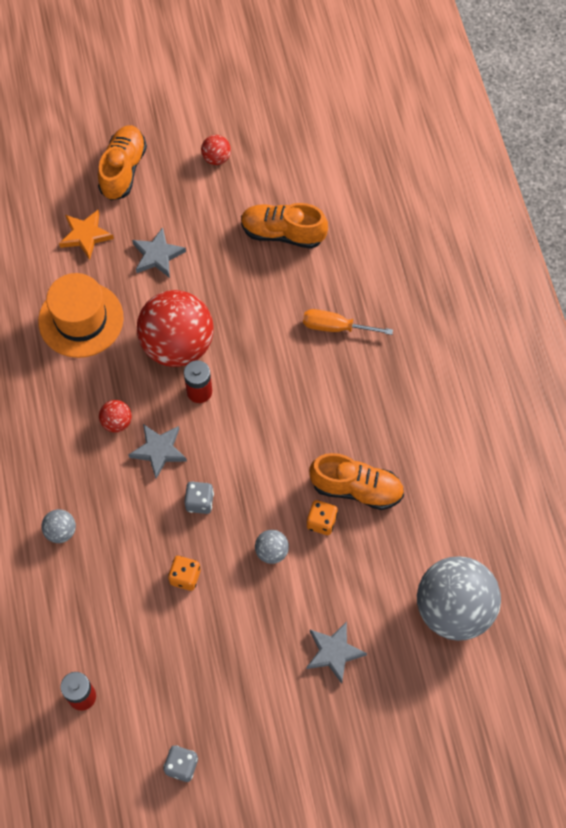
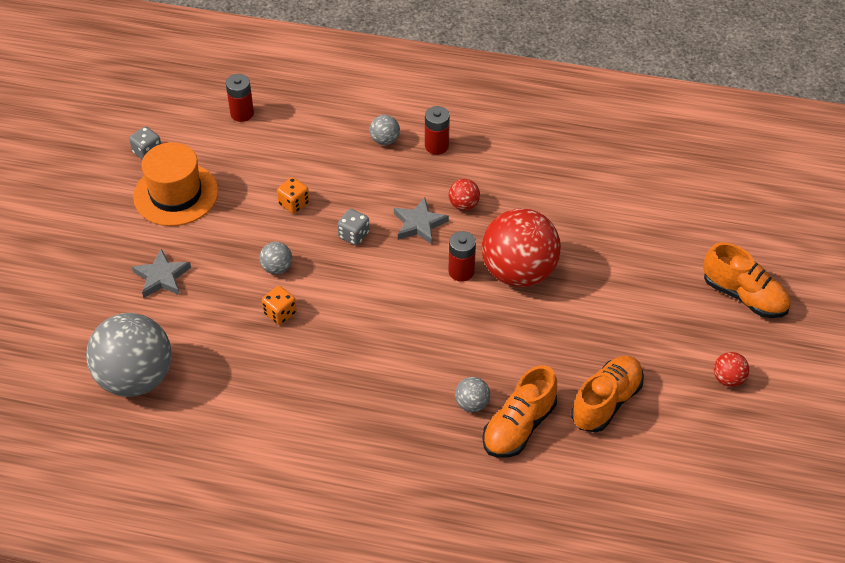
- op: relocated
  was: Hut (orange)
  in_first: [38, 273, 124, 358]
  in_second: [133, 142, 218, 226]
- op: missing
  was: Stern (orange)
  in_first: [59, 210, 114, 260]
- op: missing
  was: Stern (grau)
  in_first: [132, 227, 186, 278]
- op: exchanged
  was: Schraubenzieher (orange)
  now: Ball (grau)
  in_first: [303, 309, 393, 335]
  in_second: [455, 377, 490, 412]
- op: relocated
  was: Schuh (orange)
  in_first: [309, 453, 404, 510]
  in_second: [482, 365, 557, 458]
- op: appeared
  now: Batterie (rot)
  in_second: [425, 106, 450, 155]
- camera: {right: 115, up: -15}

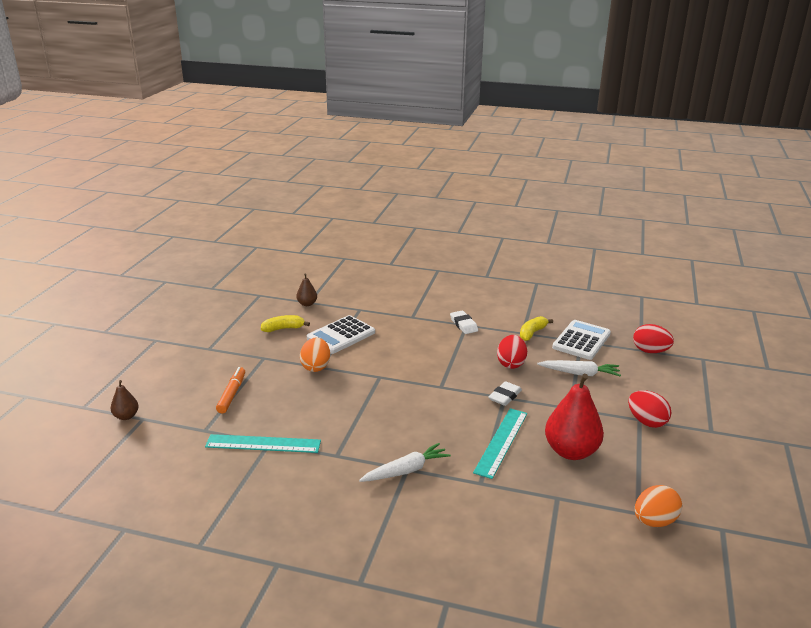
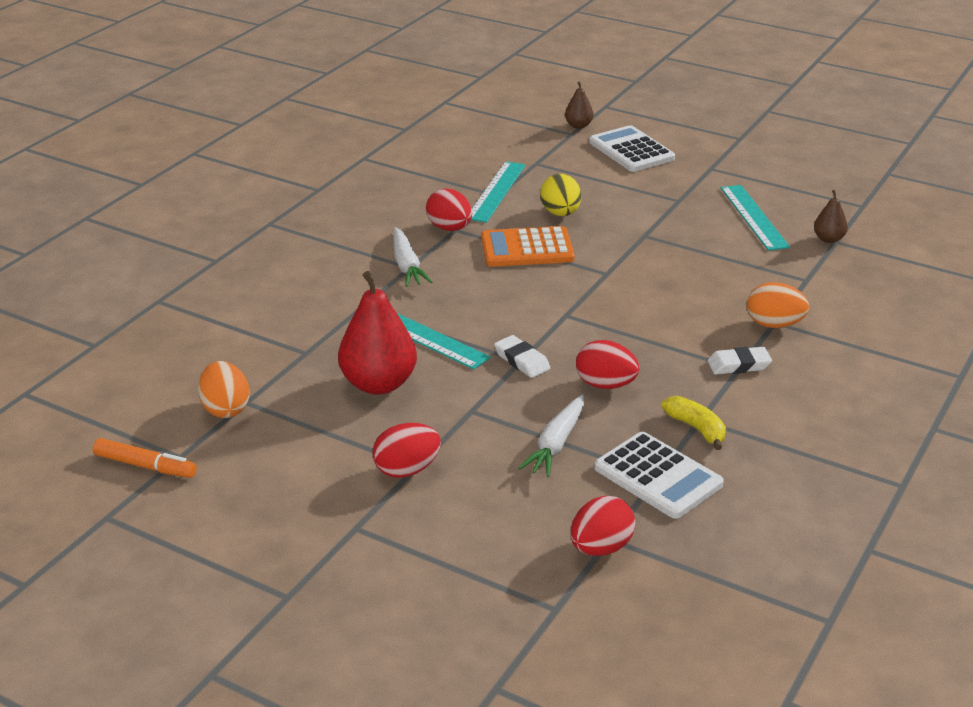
- op: relocated
  was: Filzstift (orange)
  in_first: [216, 367, 245, 413]
  in_second: [93, 438, 197, 478]
- op: exchanged
  was: Banane (gelb)
  now: Lineal (türkis)
  in_first: [261, 315, 310, 332]
  in_second: [721, 185, 790, 251]
- op: relocated
  was: Ei (orange)
  in_first: [300, 337, 330, 372]
  in_second: [747, 282, 809, 328]
- op: relocated
  was: Taschenrechner (weiß)
  in_first: [307, 315, 375, 354]
  in_second: [589, 125, 675, 172]
- op: appeared
  now: Ei (rot)
  in_second: [426, 189, 472, 231]
- op: appeared
  now: Taschenrechner (orange)
  in_second: [481, 226, 575, 267]
- op: appeared
  now: Ei (gelb)
  in_second: [541, 174, 581, 216]
- camera: {right: 105, up: 5}

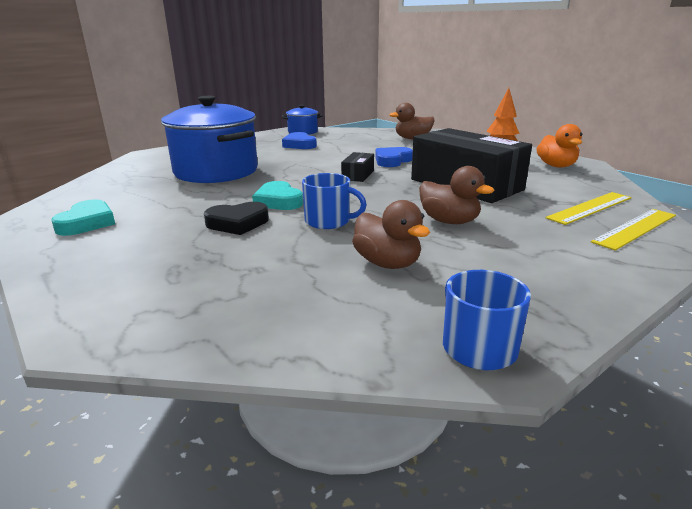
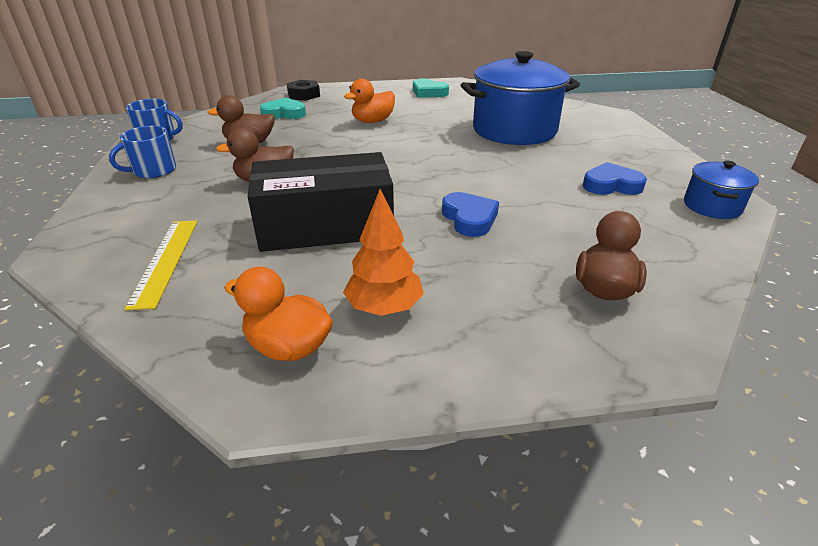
- op: exchanged
  was: Herz (schwarz)
  now: Ente (orange)
  in_first: [204, 202, 269, 235]
  in_second: [344, 79, 395, 123]
- op: relocated
  was: Herz (türkis)
  in_first: [252, 181, 303, 210]
  in_second: [260, 98, 306, 119]
- op: relocated
  was: Tasse (blau)
  in_first: [302, 173, 367, 229]
  in_second: [109, 126, 176, 178]
- op: missing
  was: Schachtel (schwarz)
  in_first: [341, 152, 374, 182]
- op: missing
  was: Lineal (gelb)
  in_first: [591, 209, 676, 251]
- op: appeared
  now: Sechskantmutter (schwarz)
  in_second: [286, 80, 320, 101]
- camera: {right: 120, up: 10}

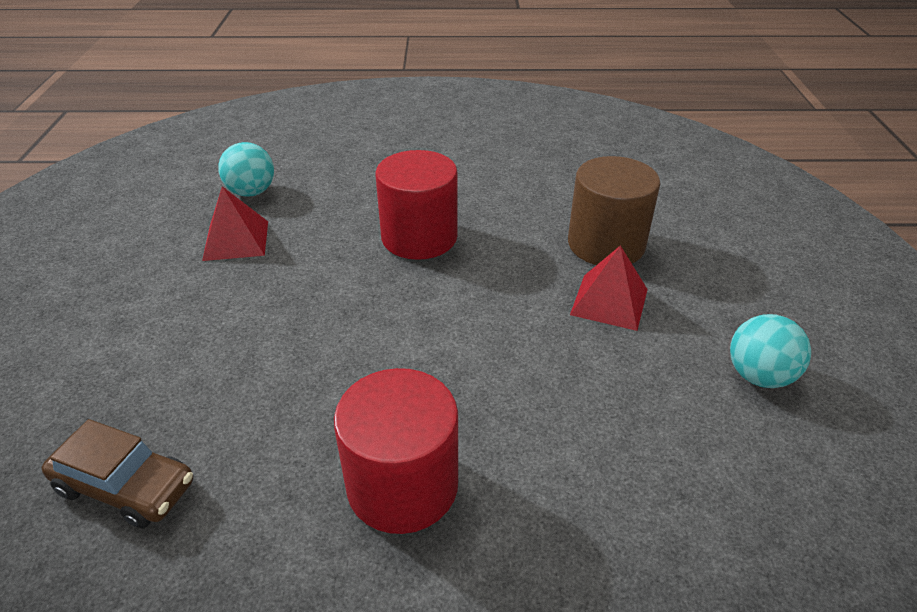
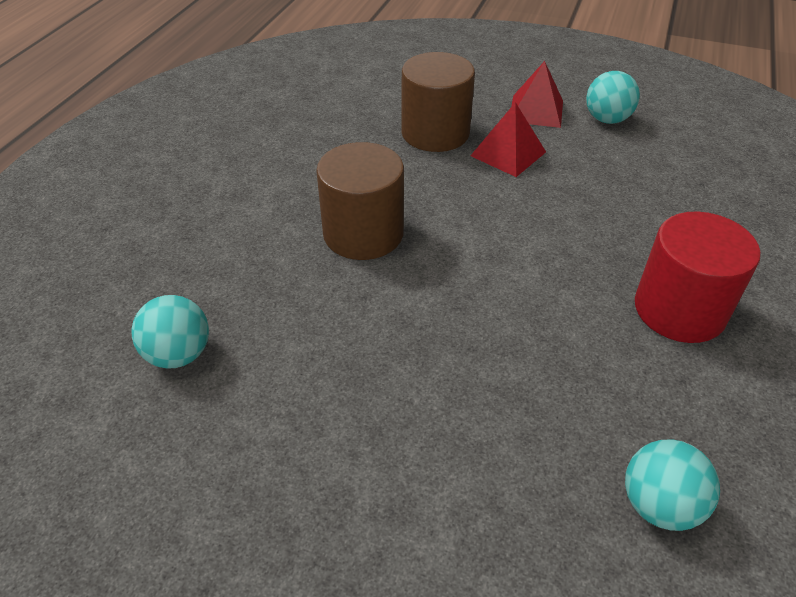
- op: exchanged
  was: Auto (braun)
  now: Ball (türkis)
  in_first: [42, 419, 193, 528]
  in_second: [625, 439, 720, 531]
- op: relocated
  was: Pyramide (rot)
  in_first: [202, 186, 268, 261]
  in_second: [511, 61, 563, 128]
- op: colour
  was: Vollzylinder (rot)
  now: Vollzylinder (braun)
  in_first: [376, 150, 458, 260]
  in_second: [316, 142, 404, 260]
- camera: {right: -70, up: 5}

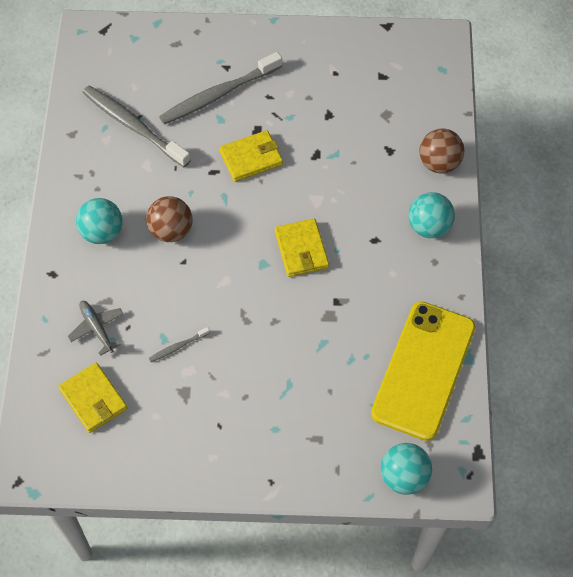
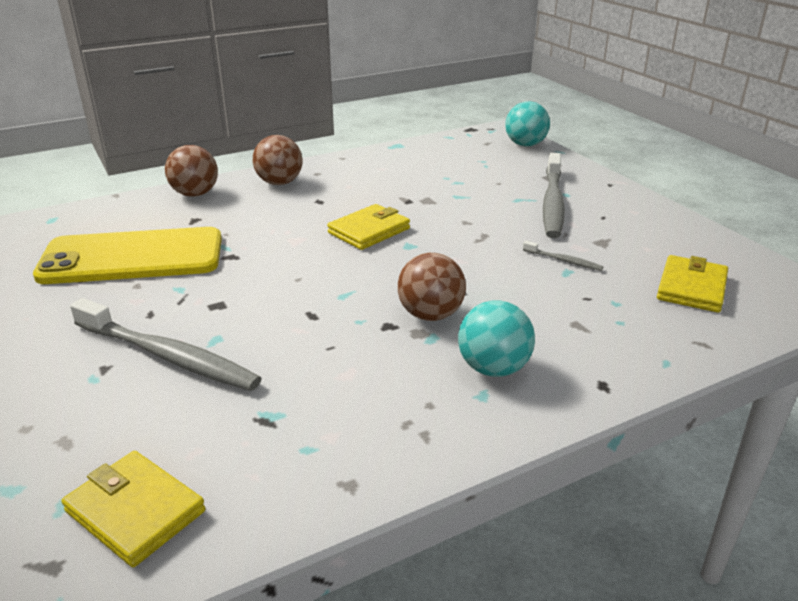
- op: missing
  was: Flugzeug (grau)
  in_first: [67, 301, 124, 356]
- op: relocated
  was: Zahnbürste (grau)
  in_first: [83, 85, 191, 167]
  in_second: [543, 153, 565, 238]
- op: relocated
  was: Geldbörse (gelb)
  in_first: [219, 130, 283, 182]
  in_second: [62, 451, 206, 567]
- op: relocated
  was: Handy (gelb)
  in_first: [371, 301, 475, 441]
  in_second: [33, 227, 222, 284]
- op: colour
  was: Ball (türkis)
  now: Ball (braun)
  in_first: [408, 192, 455, 238]
  in_second: [253, 135, 303, 185]
- camera: {right: -120, up: -30}

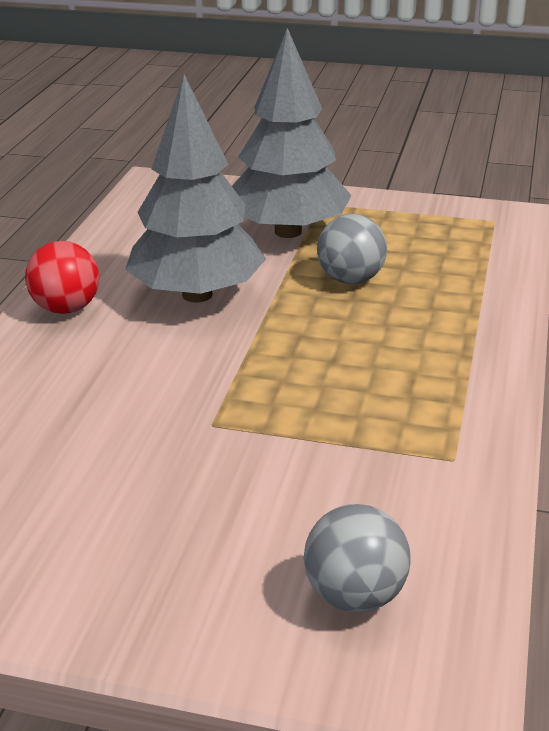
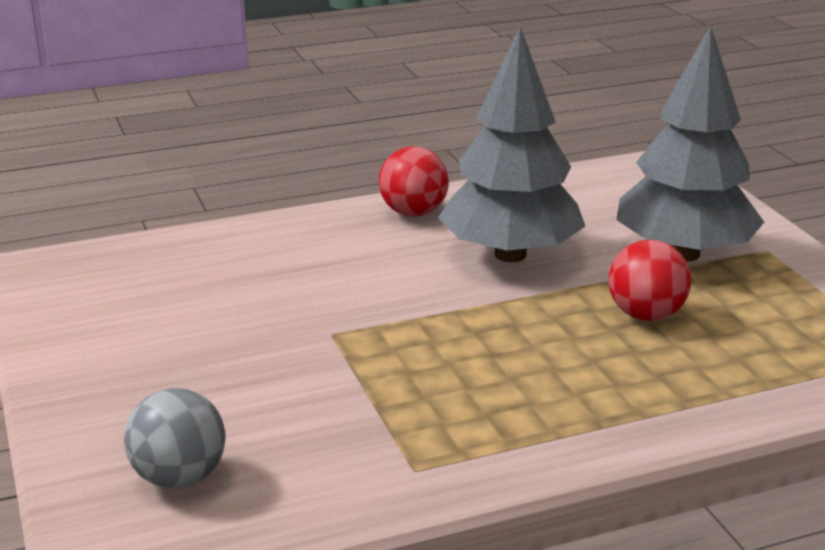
- op: colour
  was: Ball (grau)
  now: Ball (rot)
  in_first: [317, 214, 387, 284]
  in_second: [608, 240, 691, 321]
- camera: {right: 55, up: -5}

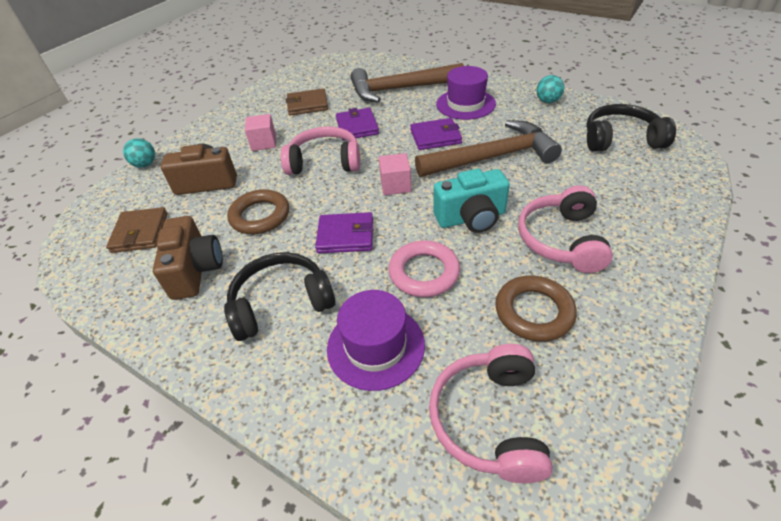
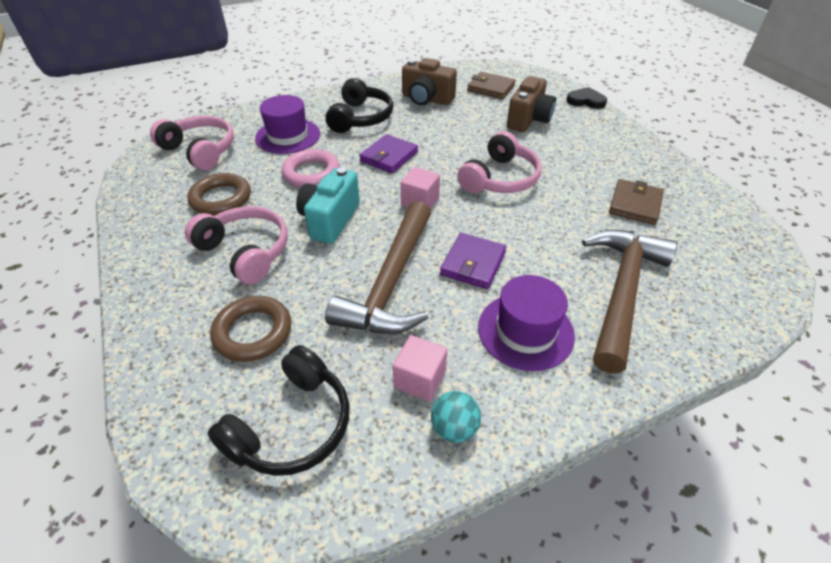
- op: exchanged
  was: Ball (türkis)
  now: Herz (schwarz)
  in_first: [123, 138, 155, 168]
  in_second: [566, 87, 607, 109]
- op: relocated
  was: Ring (braun)
  in_first: [227, 189, 289, 234]
  in_second: [210, 296, 291, 362]
- op: relocated
  was: Kubus (rosa)
  in_first: [245, 114, 276, 151]
  in_second: [393, 335, 447, 402]
- op: missing
  was: Geldbörse (lila)
  in_first: [336, 108, 379, 140]
- camera: {right: 120, up: 0}

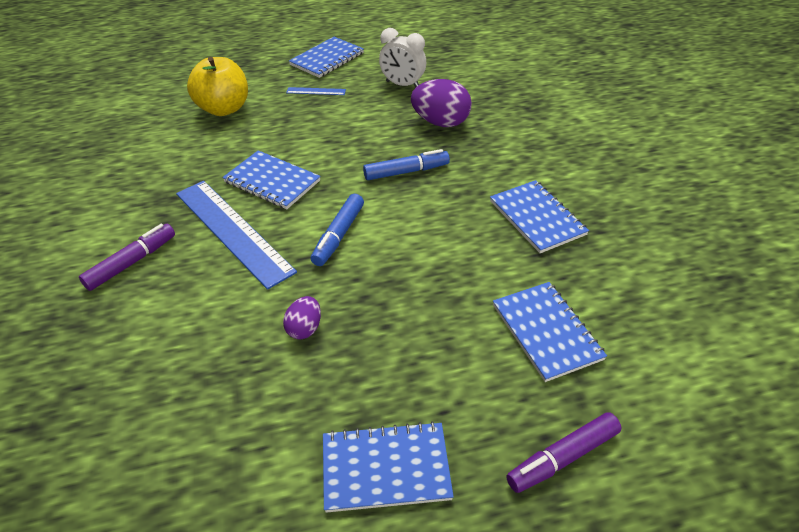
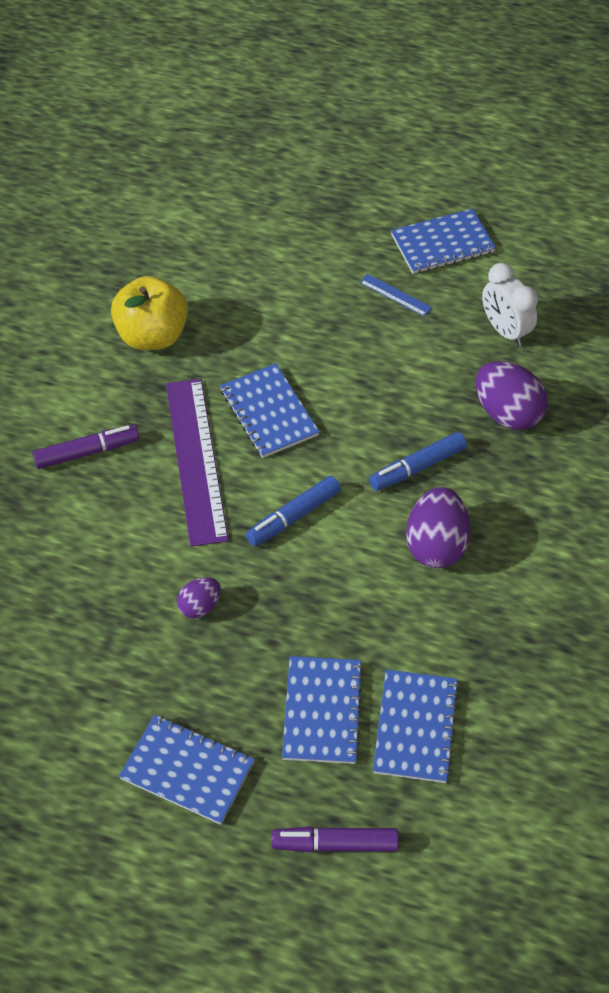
- op: colour
  was: Lineal (blau)
  now: Lineal (lila)
  in_first: [176, 181, 297, 290]
  in_second: [166, 379, 229, 547]
- op: relocated
  was: Apfel (gelb)
  in_first: [187, 57, 248, 116]
  in_second: [111, 276, 188, 350]
- op: spun
  was: Filzstift (blau)
  in_first: [363, 149, 450, 180]
  in_second: [369, 432, 467, 491]
  clockwise: 135
- op: relocated
  was: Notizbuch (blau)
  in_first: [490, 180, 589, 253]
  in_second: [282, 656, 363, 764]
- op: appeared
  now: Ei (lila)
  in_second: [406, 487, 471, 568]
- camera: {right: 30, up: 10}

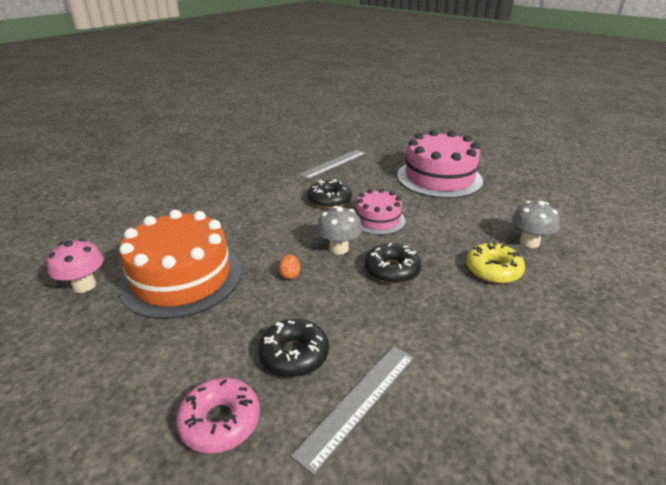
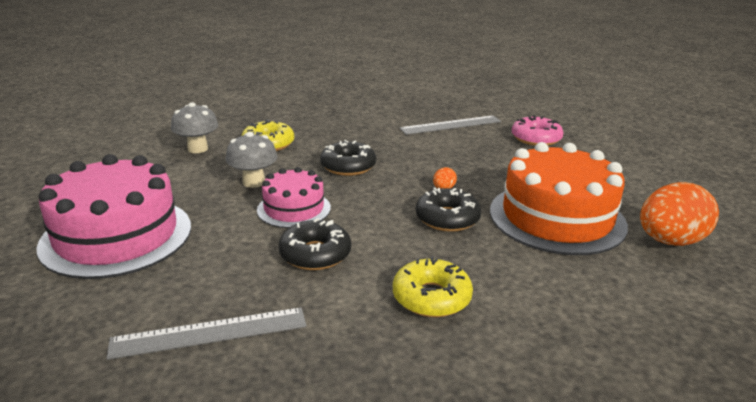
- op: exchanged
  was: Pilz (rosa)
  now: Ei (orange)
  in_first: [47, 239, 104, 293]
  in_second: [640, 182, 719, 246]
- op: relocated
  was: Donut (schwarz)
  in_first: [258, 319, 329, 377]
  in_second: [416, 187, 481, 232]
- op: relocated
  was: Pilz (grau)
  in_first: [317, 206, 362, 255]
  in_second: [226, 132, 278, 188]
- op: appeared
  now: Donut (gelb)
  in_second: [393, 256, 473, 317]
- camera: {right: -150, up: -5}

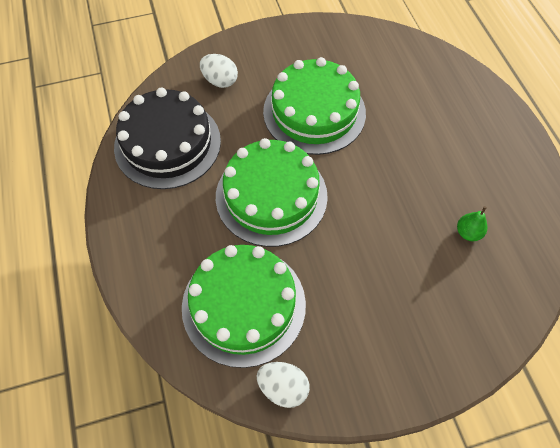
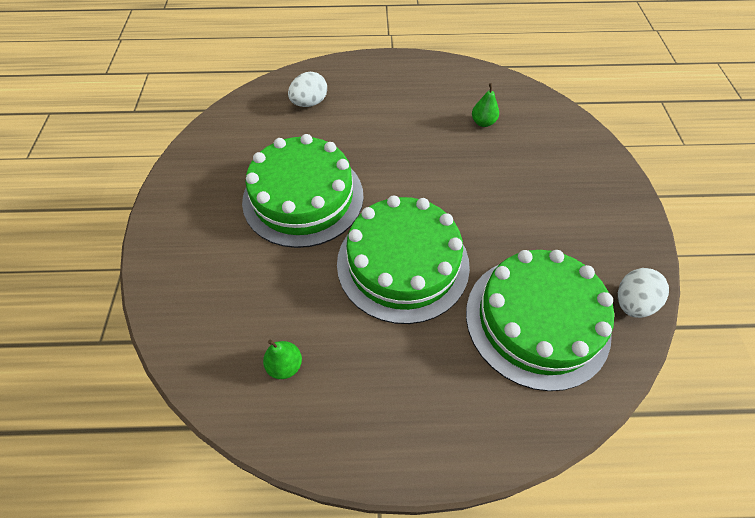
- op: exchanged
  was: Kuchen (schwarz)
  now: Birne (grün)
  in_first: [114, 88, 221, 189]
  in_second: [263, 339, 302, 379]
- op: relocated
  was: Ei (weiß)
  in_first: [200, 54, 238, 88]
  in_second: [288, 72, 327, 107]
- camera: {right: -75, up: -5}

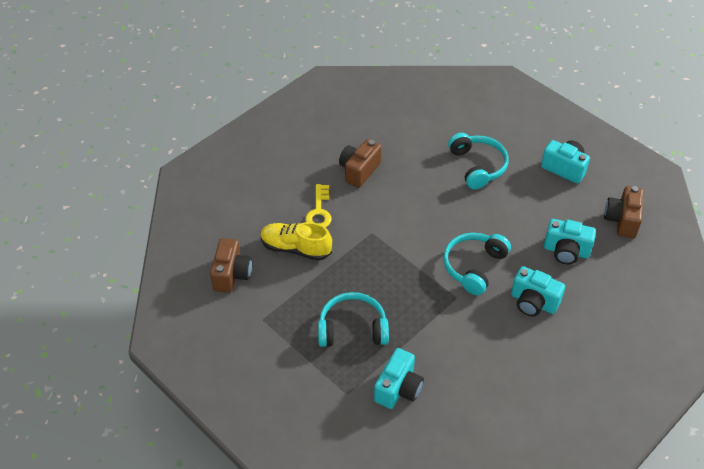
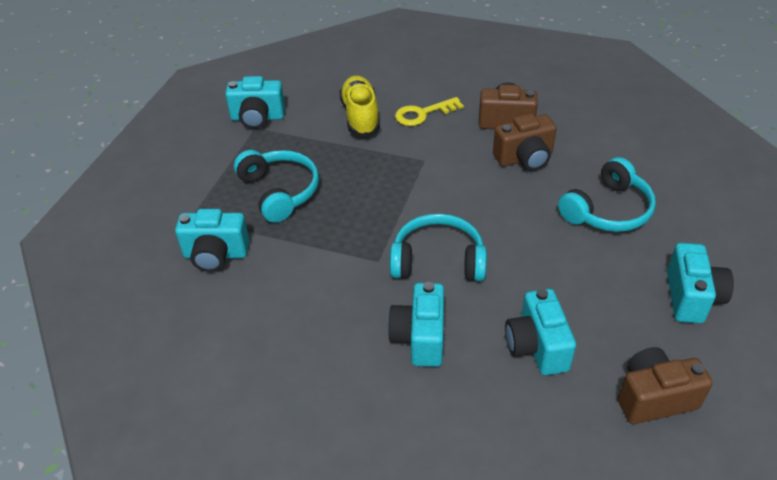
- op: relocated
  was: Kamera (braun)
  in_first: [210, 238, 252, 293]
  in_second: [493, 113, 557, 171]
- op: appeared
  now: Kamera (türkis)
  in_second: [225, 76, 285, 129]
- camera: {right: 65, up: -5}

